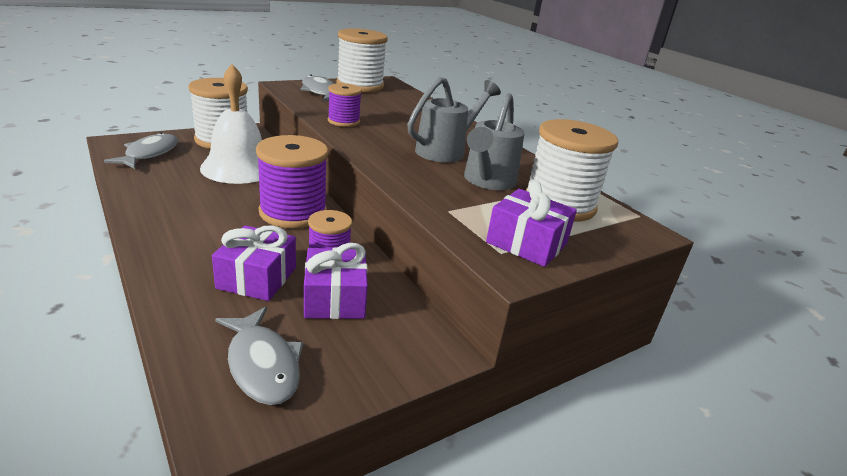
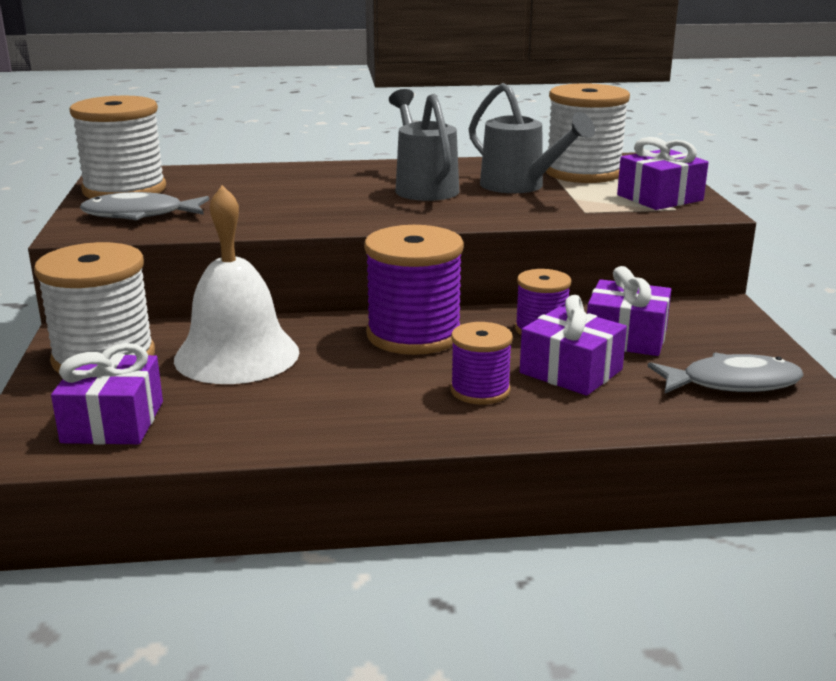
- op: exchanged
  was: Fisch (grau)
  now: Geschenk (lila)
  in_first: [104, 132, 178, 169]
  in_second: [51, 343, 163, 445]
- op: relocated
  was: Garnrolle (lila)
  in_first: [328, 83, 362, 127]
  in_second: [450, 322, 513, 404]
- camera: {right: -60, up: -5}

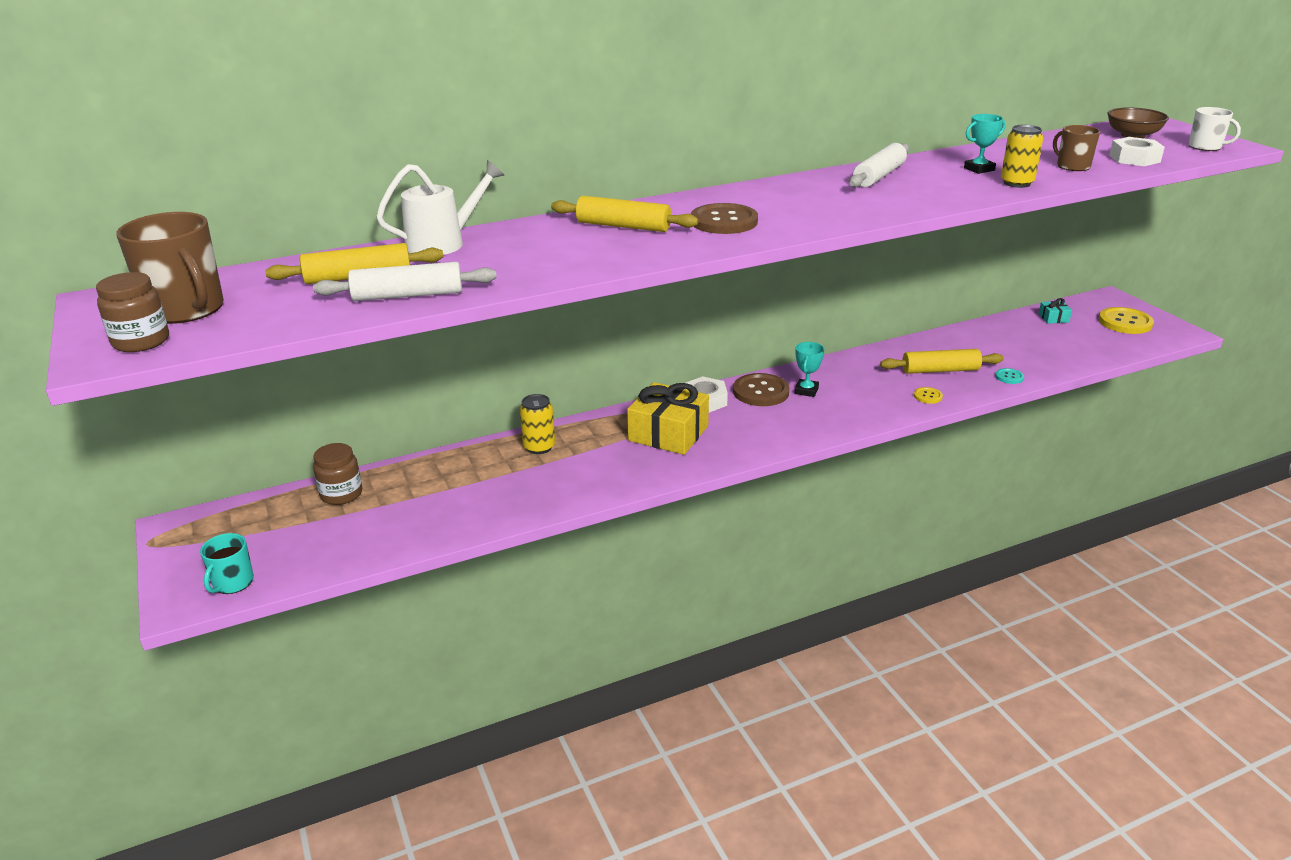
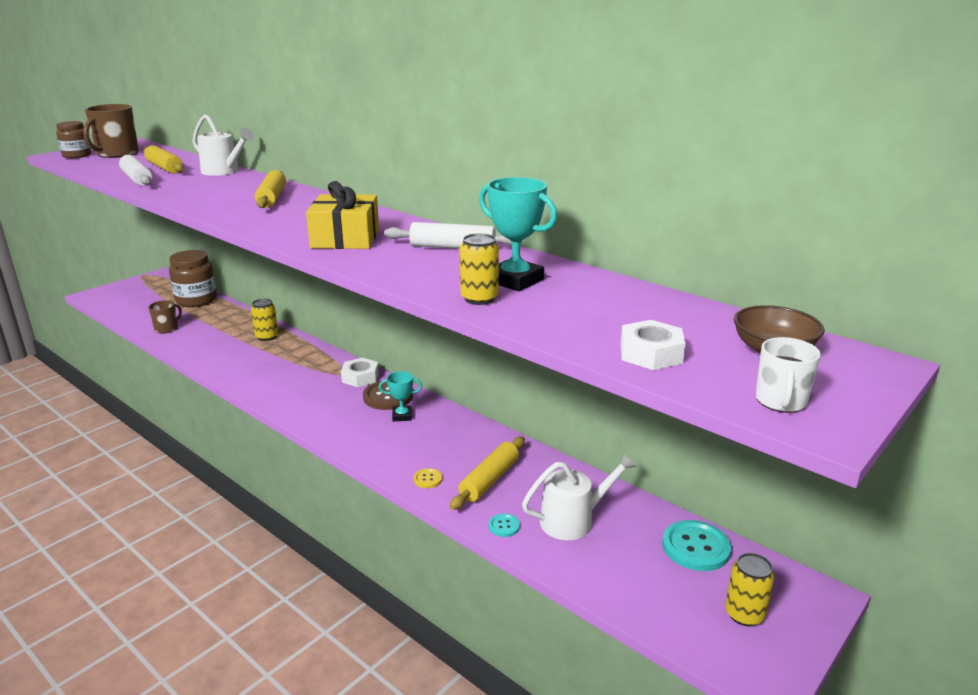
- op: missing
  was: Tasse (türkis)
  in_first: [200, 533, 254, 594]
- op: size
  was: Einmachglas (braun)
  in_first: [313, 443, 362, 505]
  in_second: [169, 250, 217, 307]
  ratio: 1.6
- op: relocated
  was: Geschenk (gelb)
  in_first: [627, 382, 709, 455]
  in_second: [306, 181, 379, 249]
- op: missing
  was: Knopf (braun)
  in_first: [691, 203, 758, 234]
- op: spun
  was: Nudelholz (gelb)
  in_first: [880, 349, 1004, 374]
  in_second: [450, 436, 525, 510]
  clockwise: 60
- op: size
  was: Pokal (türkis)
  in_first: [964, 114, 1006, 174]
  in_second: [479, 177, 557, 291]
  ratio: 1.68
- op: exchanged
  was: Geschenk (türkis)
  now: Knopf (türkis)
  in_first: [1039, 298, 1072, 324]
  in_second: [662, 520, 731, 571]
- op: relocated
  was: Tasse (braun)
  in_first: [1053, 125, 1100, 171]
  in_second: [148, 300, 182, 333]
- op: exchanged
  was: Knopf (gelb)
  now: Dose (gelb)
  in_first: [1099, 307, 1154, 334]
  in_second: [725, 553, 775, 626]
- op: appeared
  now: Gießkanne (weiß)
  in_second: [522, 452, 636, 540]
- camera: {right: 65, up: -5}

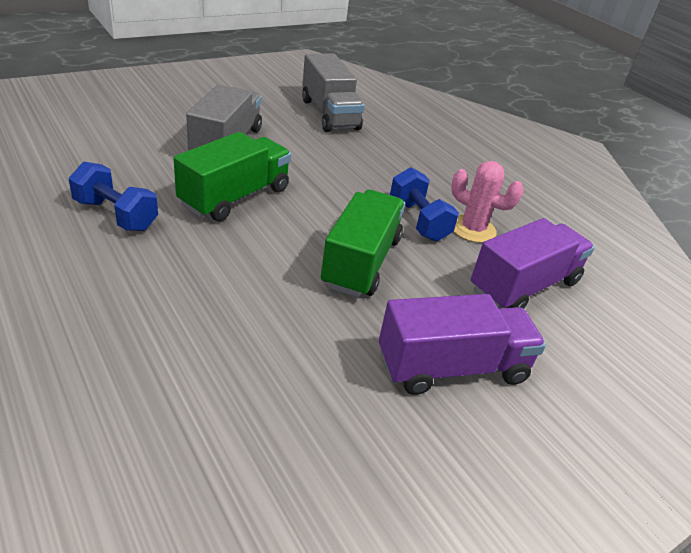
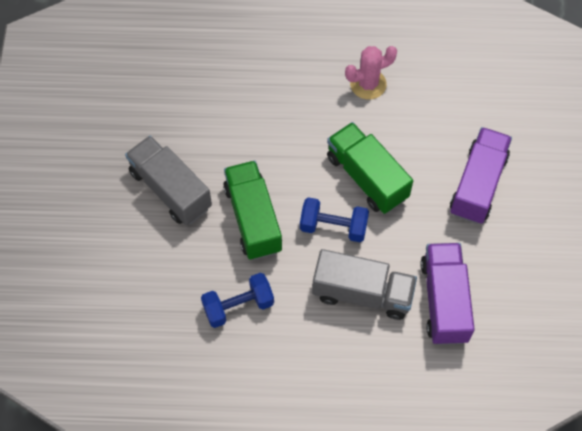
- op: relocated
  was: Lastwagen (grau)
  in_first: [302, 53, 365, 132]
  in_second: [312, 249, 417, 320]
- op: relocated
  was: Hantel (blau)
  in_first: [390, 167, 459, 242]
  in_second: [300, 197, 369, 242]
- op: relocated
  was: Lastwagen (lila)
  in_first: [471, 218, 595, 309]
  in_second: [420, 243, 475, 345]
- camera: {right: -50, up: 25}

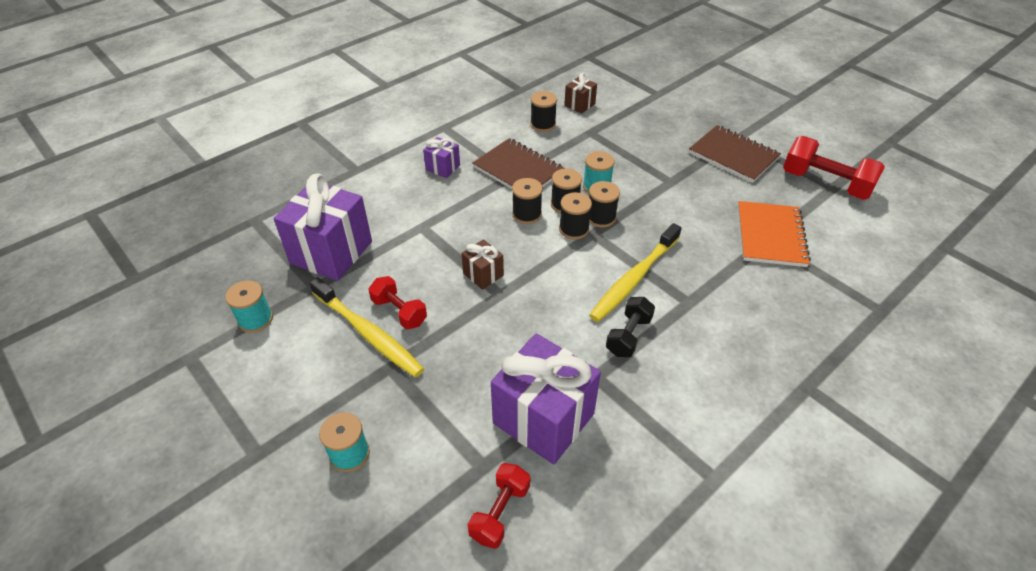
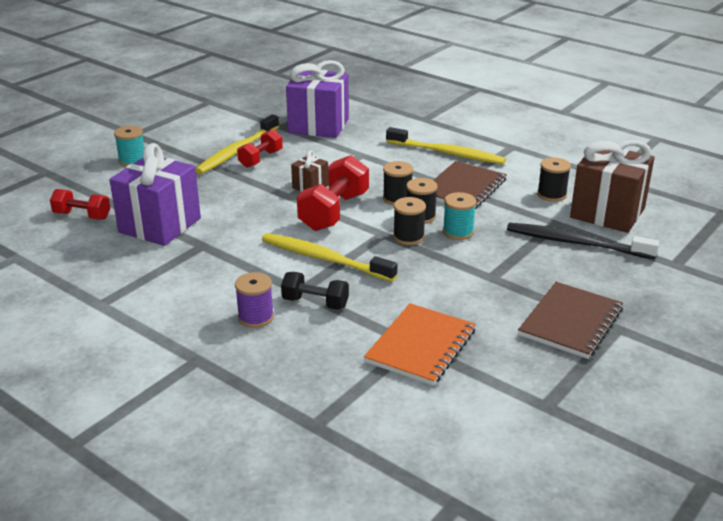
- op: missing
  was: Garnrolle (türkis)
  in_first: [225, 280, 273, 333]
- op: exchanged
  was: Geschenk (lila)
  now: Zahnbürste (gelb)
  in_first: [423, 137, 460, 178]
  in_second: [386, 127, 506, 164]
- op: missing
  was: Garnrolle (schwarz)
  in_first: [559, 192, 592, 239]
- op: size
  was: Geschenk (braun)
  in_first: [564, 73, 597, 114]
  in_second: [570, 140, 654, 233]
  ratio: 2.1
- op: relocated
  was: Hantel (schwarz)
  in_first: [606, 297, 655, 357]
  in_second: [281, 272, 349, 310]
- op: spun
  was: Notizbuch (orange)
  in_first: [738, 201, 811, 267]
  in_second: [364, 303, 476, 385]
  clockwise: -60
- op: relocated
  was: Hantel (rot)
  in_first: [783, 136, 885, 200]
  in_second: [297, 155, 369, 231]
- op: appeared
  now: Garnrolle (lila)
  in_second: [235, 272, 274, 328]
- op: appeared
  now: Zahnbürste (schwarz)
  in_second: [507, 223, 659, 259]
- camera: {right: 80, up: -15}

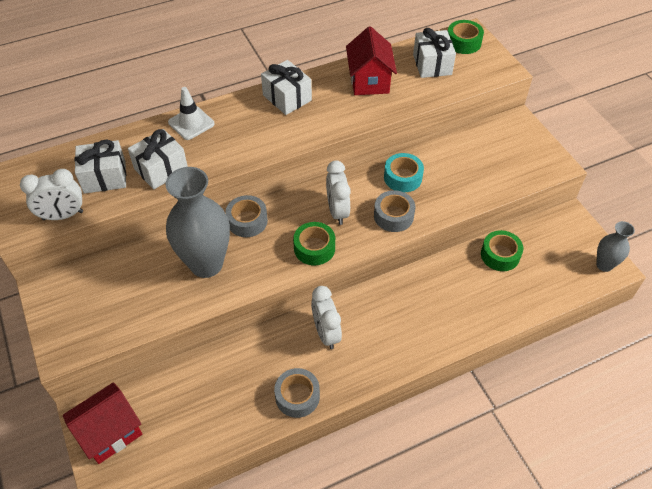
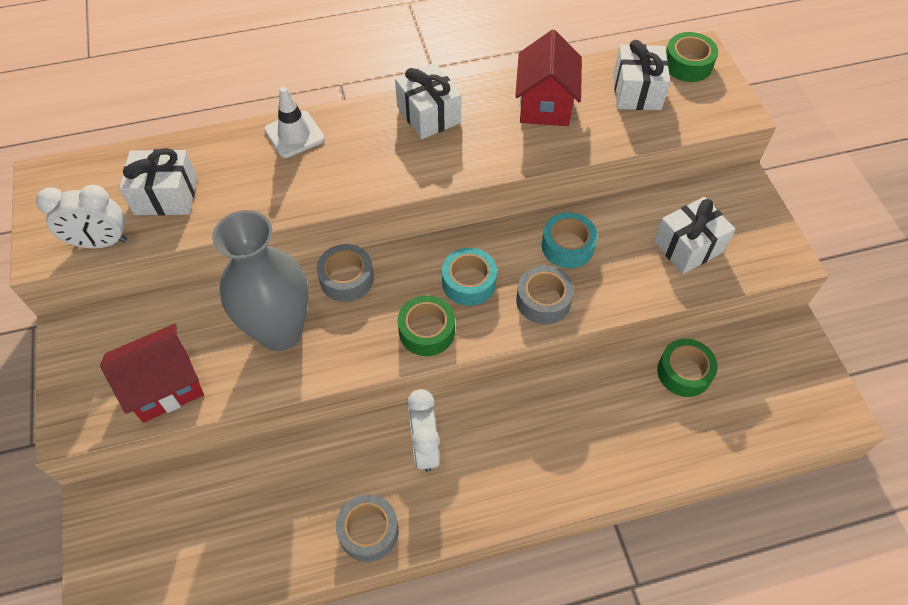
- op: relocated
  was: Haus (rot)
  in_first: [63, 382, 142, 464]
  in_second: [100, 324, 204, 423]
- op: relocated
  was: Geschenk (weiß)
  in_first: [128, 129, 188, 190]
  in_second: [654, 197, 735, 274]
- op: exchanged
  was: Wecker (weiß)
  now: Klebeband (türkis)
  in_first: [326, 161, 351, 225]
  in_second: [442, 248, 497, 306]
- op: missing
  was: Vase (grau)
  in_first: [596, 221, 635, 272]
- camera: {right: 10, up: 5}

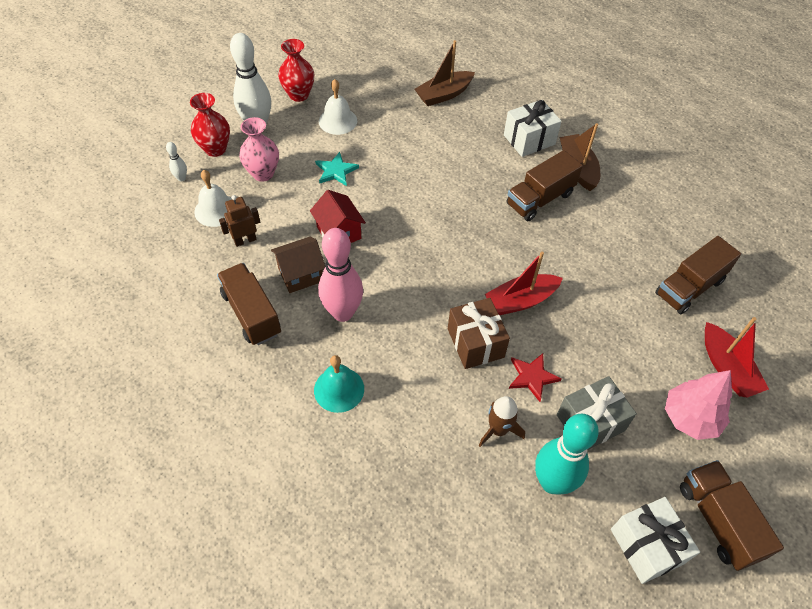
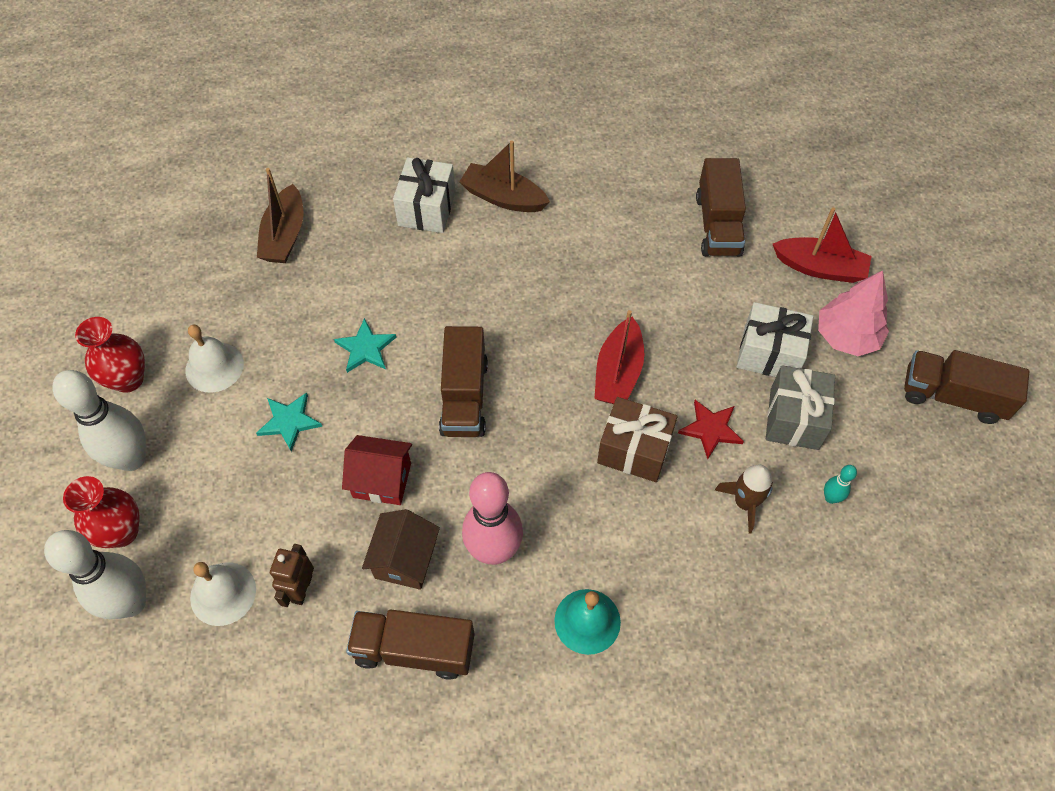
- op: size
  was: Bowlingkegel (weiß)
  in_first: [166, 142, 187, 181]
  in_second: [44, 530, 146, 619]
  ratio: 2.33
- op: missing
  was: Vase (rosa)
  in_first: [239, 117, 279, 182]
- op: relocated
  was: Lastwagen (braun)
  in_first: [506, 150, 583, 221]
  in_second: [439, 326, 488, 437]
- op: size
  was: Bowlingkegel (türkis)
  in_first: [535, 414, 599, 495]
  in_second: [824, 465, 857, 504]
  ratio: 0.43
- op: relocated
  was: Geschenk (weiß)
  in_first: [611, 497, 700, 584]
  in_second: [737, 302, 813, 377]
- op: appeared
  now: Stern (türkis)
  in_second: [334, 318, 396, 373]
- camera: {right: -50, up: 5}

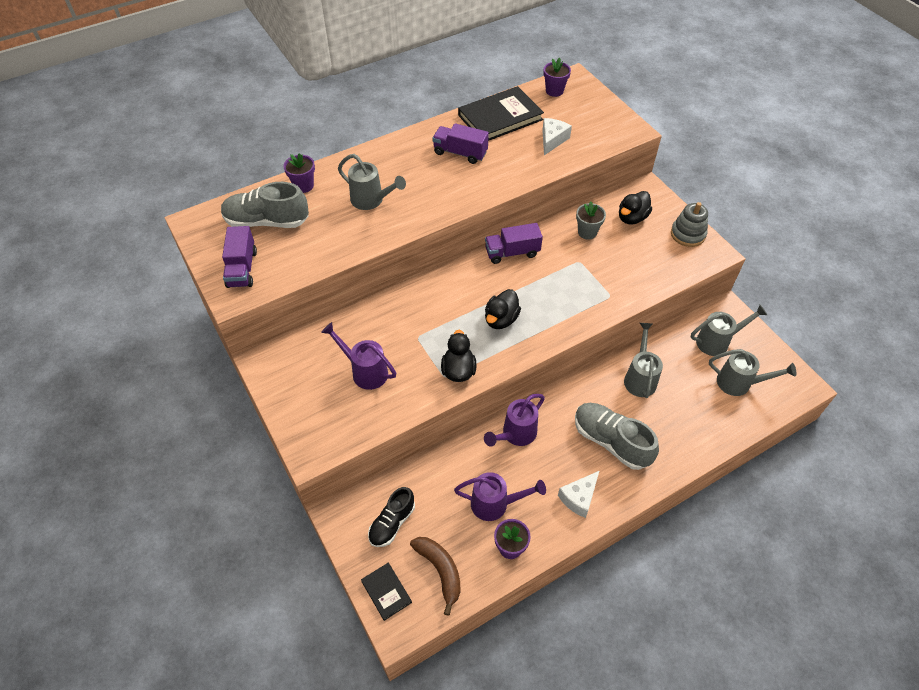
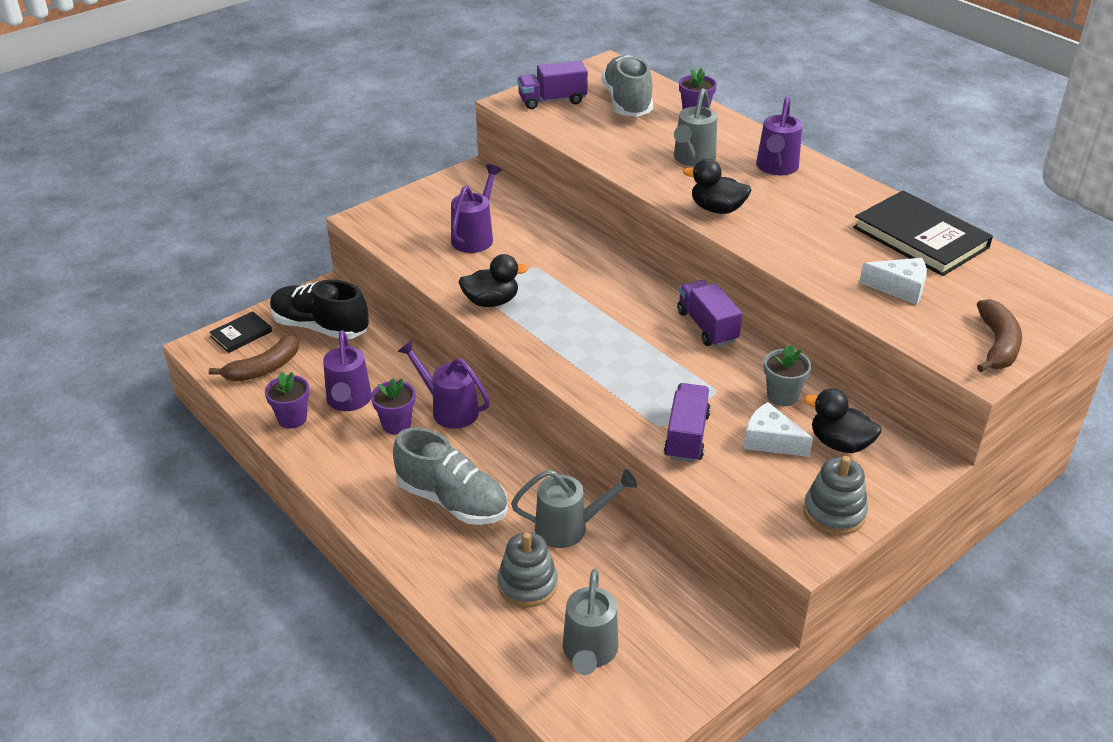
- op: size
  was: Schuh (schwarz)
  in_first: [368, 487, 415, 547]
  in_second: [270, 280, 369, 339]
  ratio: 1.54
- op: relocated
  was: Lastwagen (lila)
  in_first: [432, 123, 489, 164]
  in_second: [664, 383, 711, 462]
- op: relocated
  was: Ente (schwarz)
  in_first: [485, 289, 521, 329]
  in_second: [683, 158, 751, 214]
- op: relocated
  was: Blumentopf (lila)
  in_first: [543, 58, 571, 97]
  in_second: [371, 378, 415, 434]
- op: relocated
  was: Käse (weiß)
  in_first: [558, 471, 599, 518]
  in_second: [744, 402, 813, 457]
- op: spun
  was: Schuh (grau)
  in_first: [575, 403, 659, 470]
  in_second: [393, 428, 508, 525]
  clockwise: 90
- op: missing
  was: Gießkanne (grau)
  in_first: [691, 305, 767, 356]
- op: appeared
  now: Stapelspielzeug (grau)
  in_second: [497, 532, 558, 607]
- op: appeared
  now: Gießkanne (lila)
  in_second: [756, 96, 802, 175]
- op: appeared
  now: Banane (braun)
  in_second: [977, 299, 1022, 372]
- camera: {right: 80, up: -15}

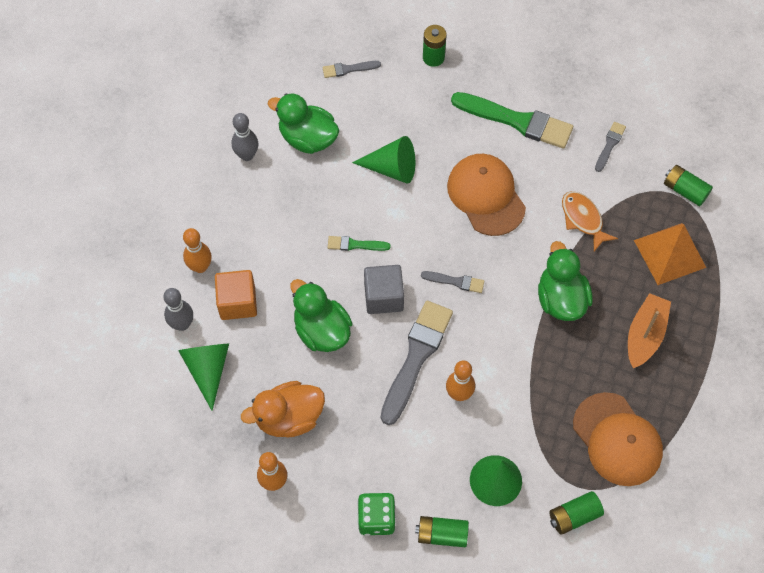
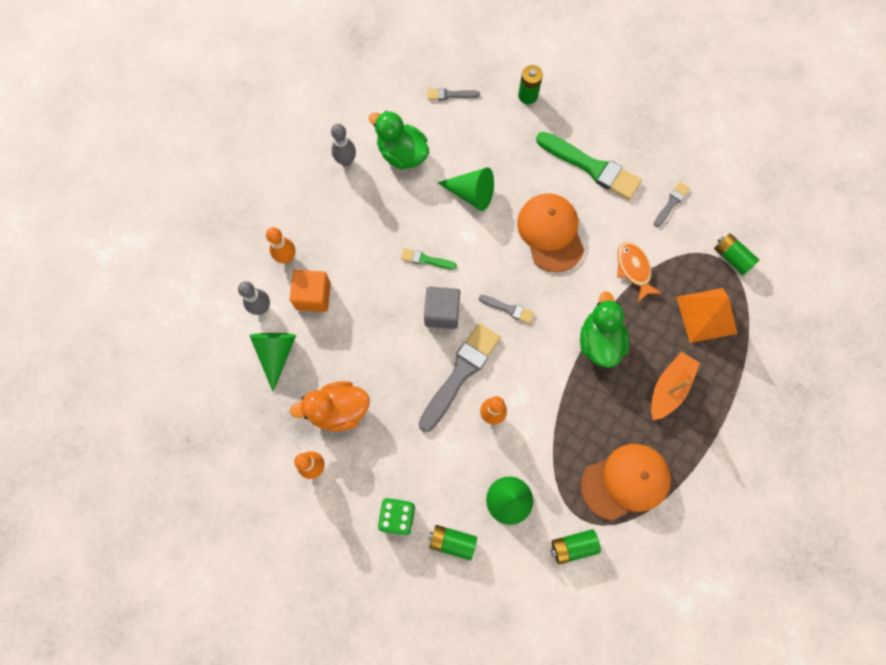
- op: missing
  was: Ente (grün)
  in_first: [290, 279, 353, 352]
- op: spun
  was: Kappe (orange)
  in_first: [573, 392, 663, 486]
  in_second: [581, 444, 671, 521]
  clockwise: -90
- camera: {right: 10, up: 10}

